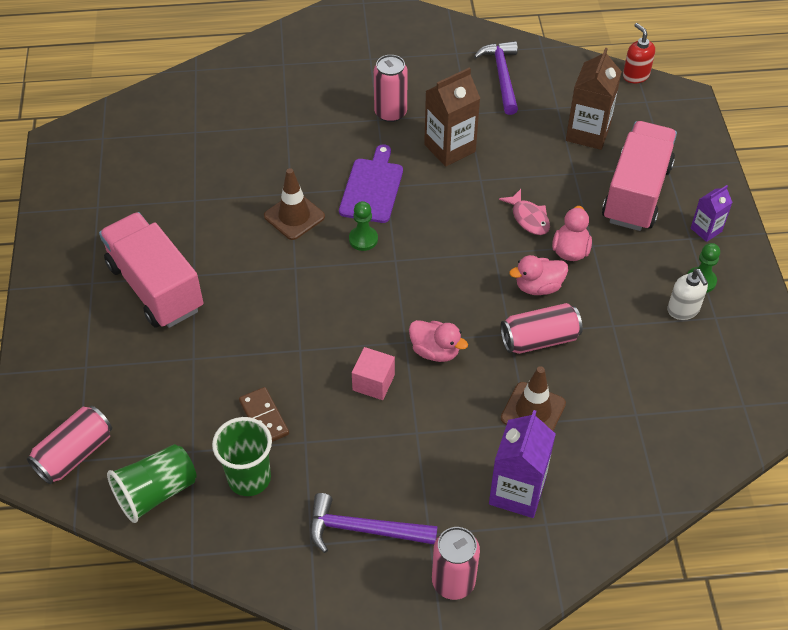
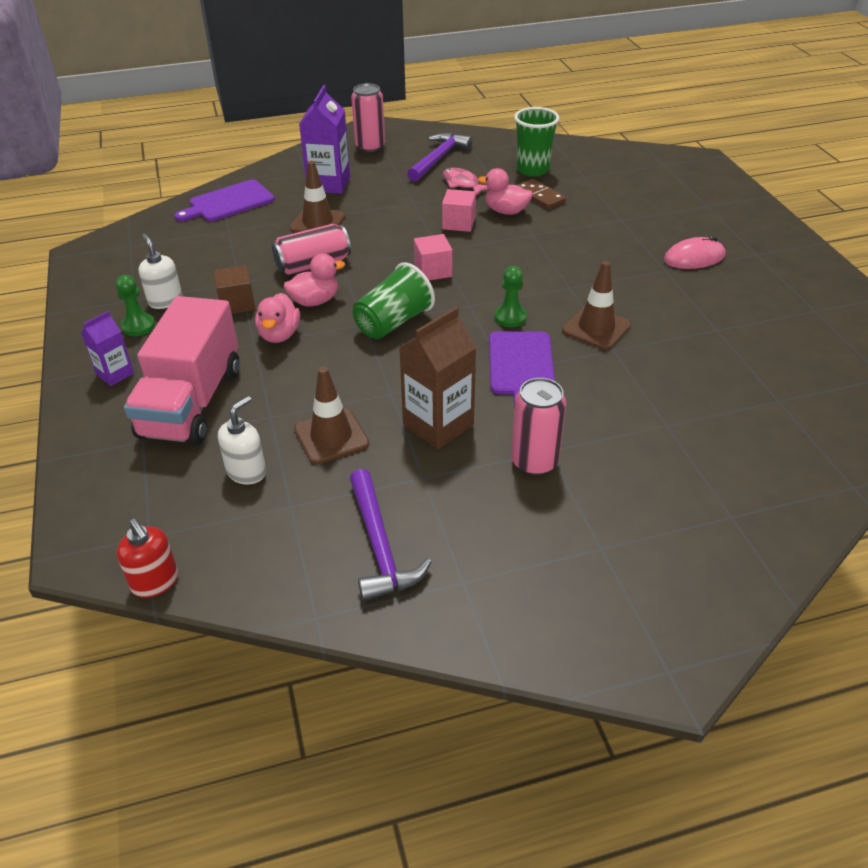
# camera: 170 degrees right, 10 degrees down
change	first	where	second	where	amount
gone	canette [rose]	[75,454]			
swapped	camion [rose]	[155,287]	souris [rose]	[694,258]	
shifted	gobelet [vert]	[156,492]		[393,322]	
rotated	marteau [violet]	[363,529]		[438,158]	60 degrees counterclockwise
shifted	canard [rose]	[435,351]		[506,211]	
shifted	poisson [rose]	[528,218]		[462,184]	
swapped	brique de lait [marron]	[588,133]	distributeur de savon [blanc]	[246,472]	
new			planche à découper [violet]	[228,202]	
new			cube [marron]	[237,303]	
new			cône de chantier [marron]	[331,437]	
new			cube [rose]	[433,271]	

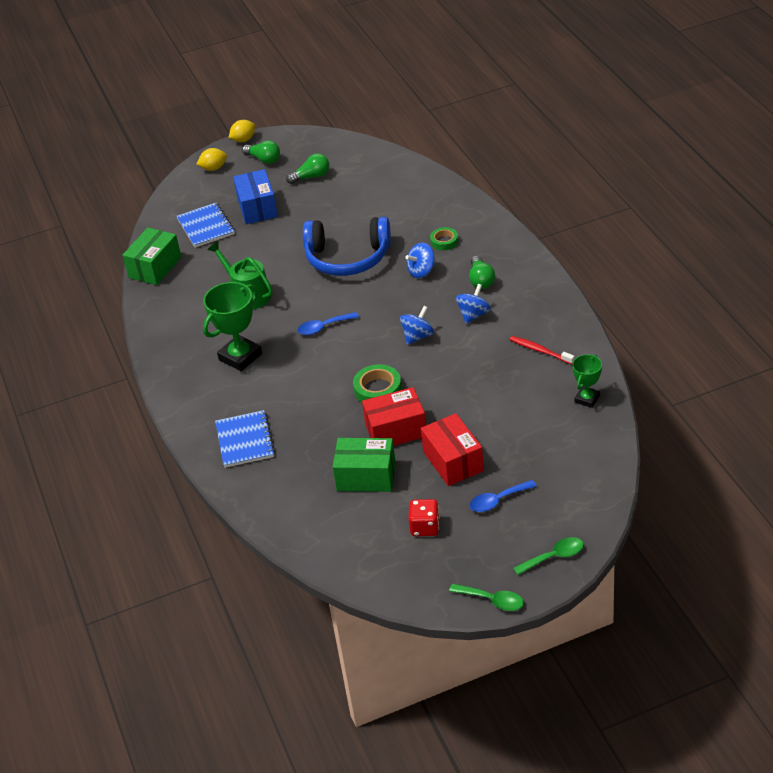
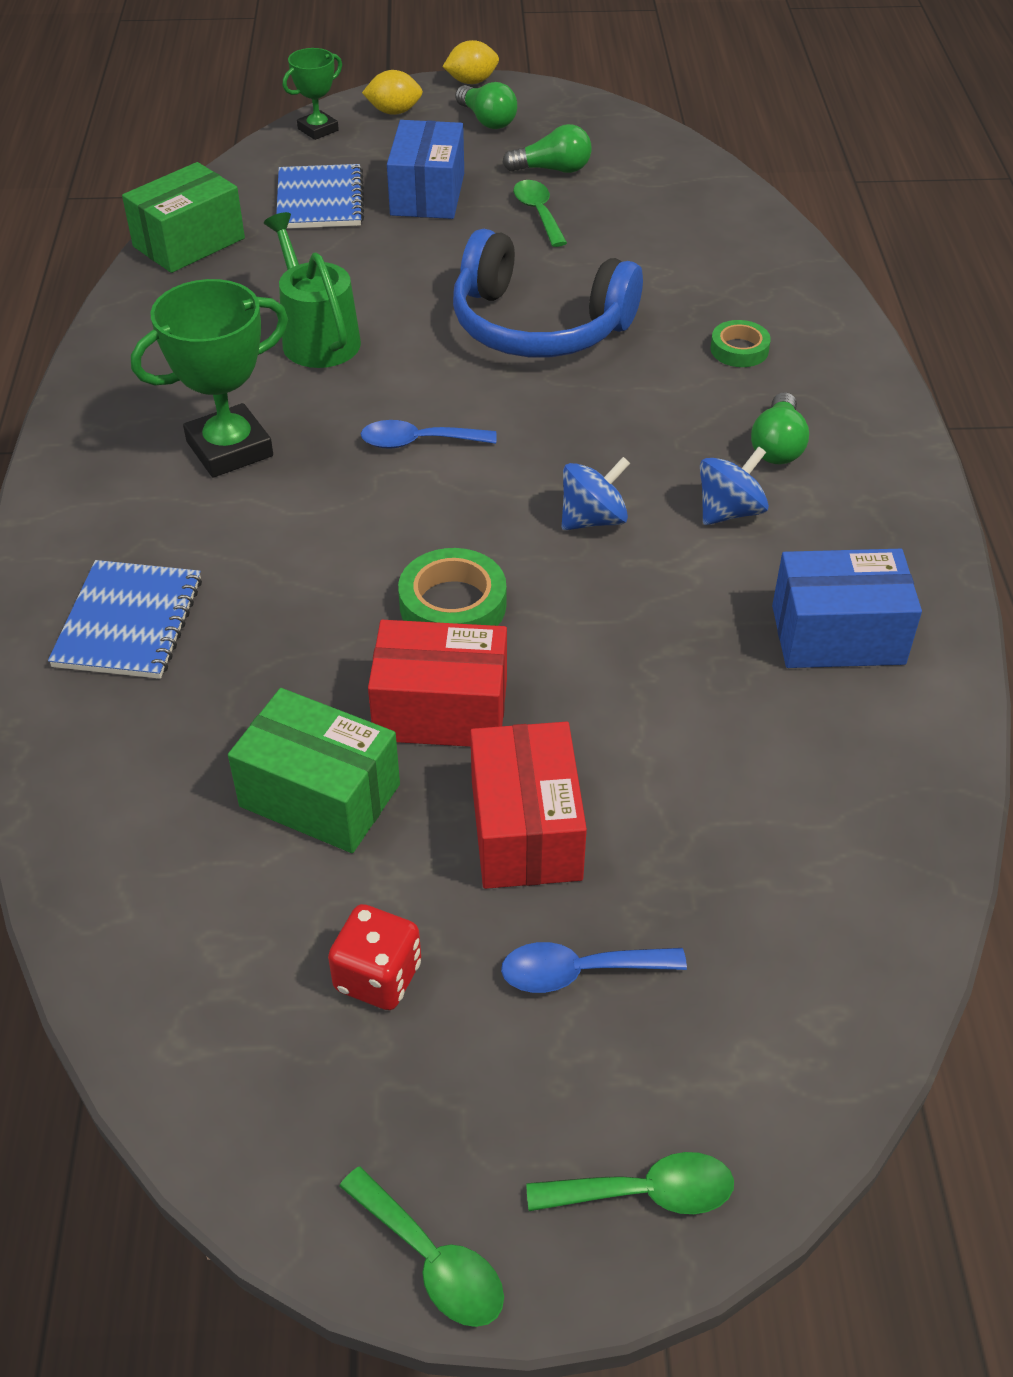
# camera: 15 degrees right, 5 degrees up
change	first	where	second	where	amount
gone	toupie [bleu]	[421,271]			
swapped	brosse à dents [rouge]	[540,350]	boîte [bleu]	[837,635]	
shifted	trophée [vert]	[587,399]		[318,130]	
new			cuillère [vert]	[538,213]	

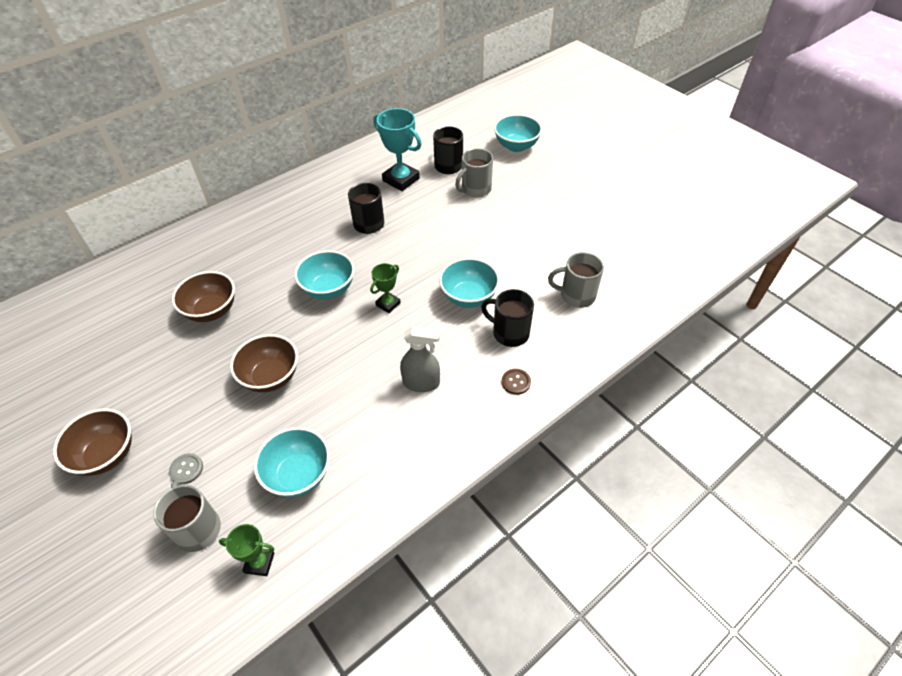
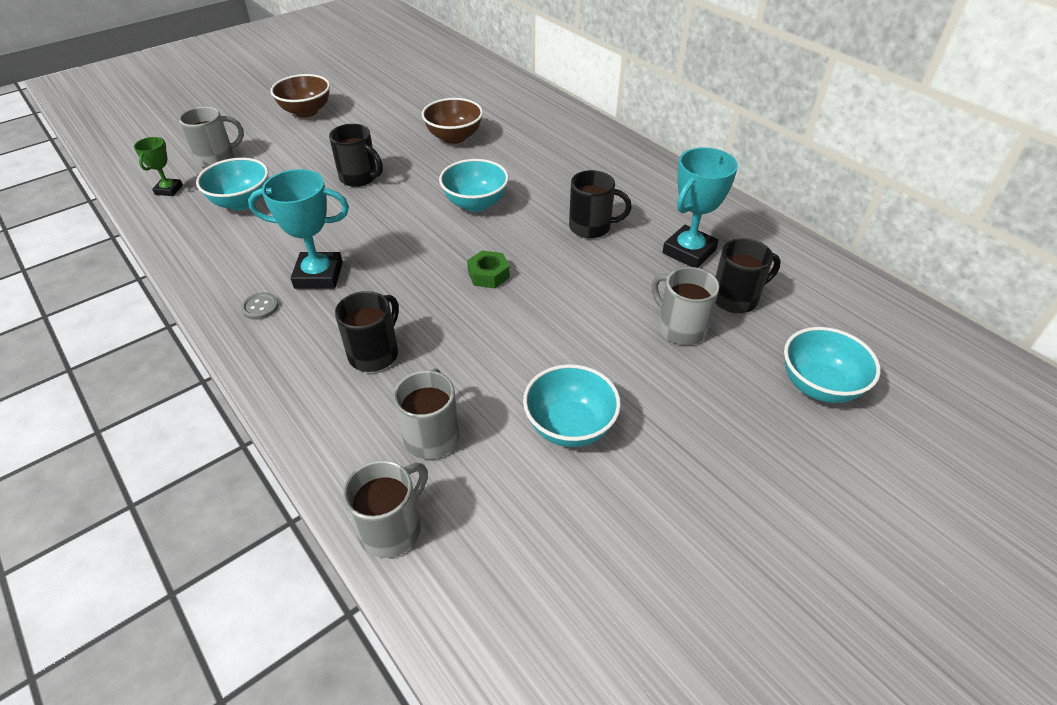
# camera: 90 degrees right, 5 degrees down
change	first	where	second	where	amount
shifted	bouton [gris]	[186,469]		[260,307]	
swapped	bol [marron]	[271,377]	tasse [noir]	[360,178]	
gone	trophée [vert]	[388,304]			
swapped	vaporisateur [gris]	[421,383]	trophée [turquoise]	[318,275]	
shifted	bol [turquoise]	[468,297]		[569,426]	
gone	bouton [marron]	[516,382]			
new			tasse [gris]	[392,528]	
new			écrou [vert]	[488,275]	

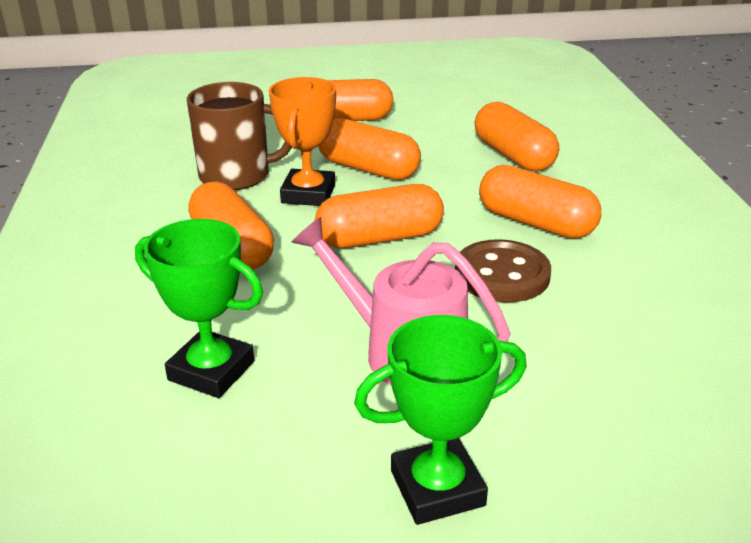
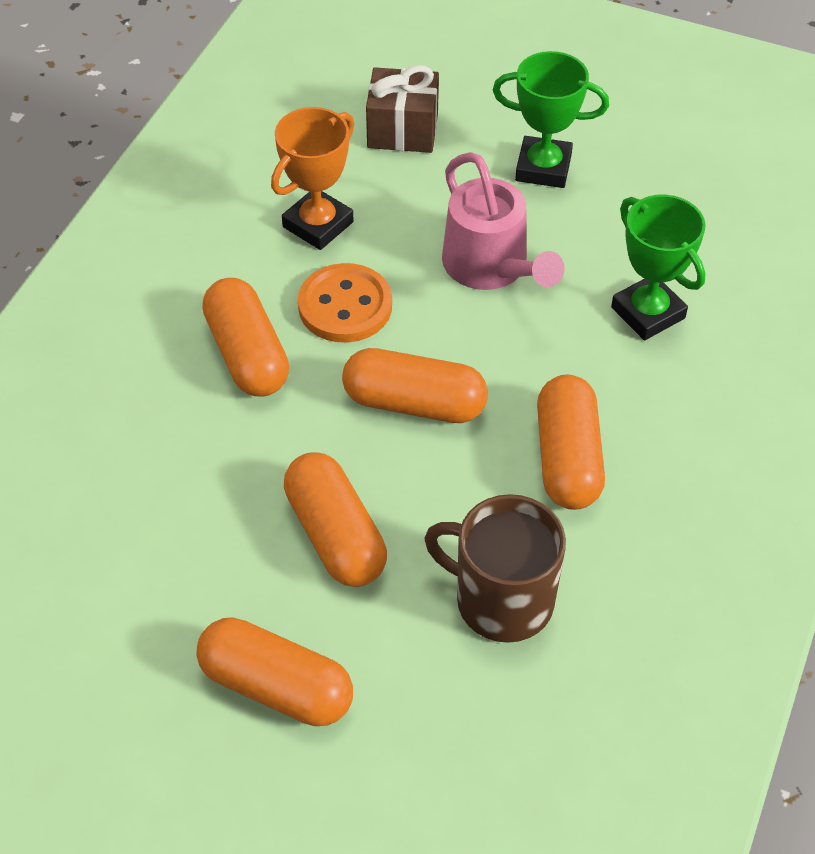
# camera: 150 degrees left, 20 degrees up
change	first	where	second	where	amount
shifted	trophée [orange]	[308,194]		[318,224]	
repainted	bouton [marron]	[502,274]	bouton [orange]	[345,306]	
gone	gélule [orange]	[513,156]			
new			cadeau [marron]	[402,130]	

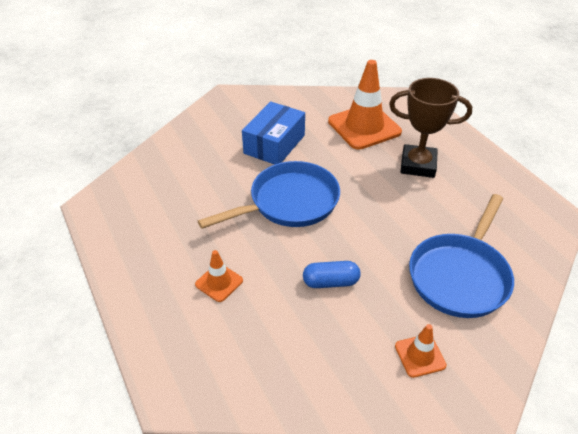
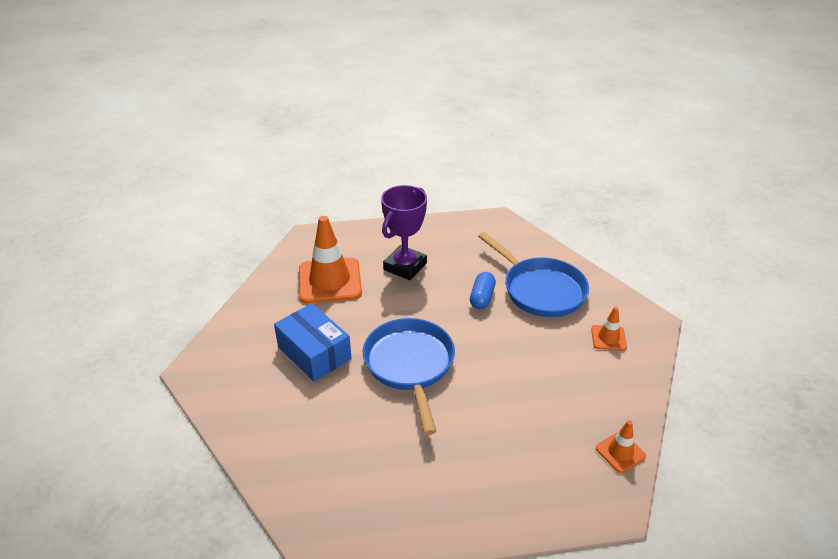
# camera: 70 degrees left, 5 degrees down
change	first	where	second	where	amount
shifted	cône de chantier [orange]	[219,282]		[620,452]	
shifted	gélule [bleu]	[330,282]		[482,298]	
repainted	trophée [marron]	[418,165]	trophée [violet]	[405,266]	

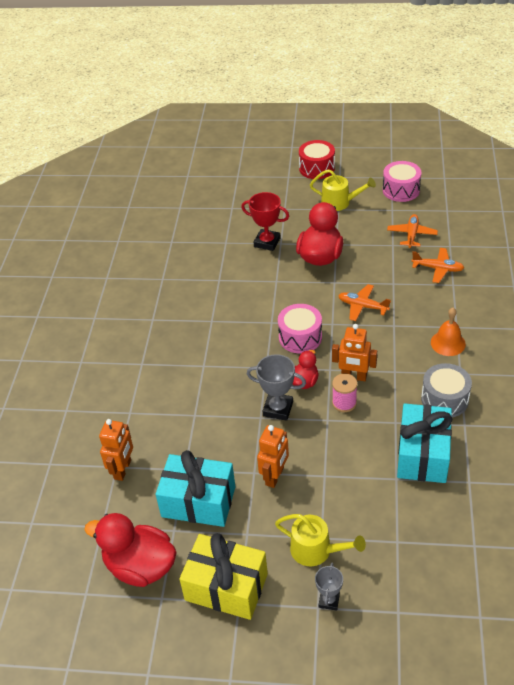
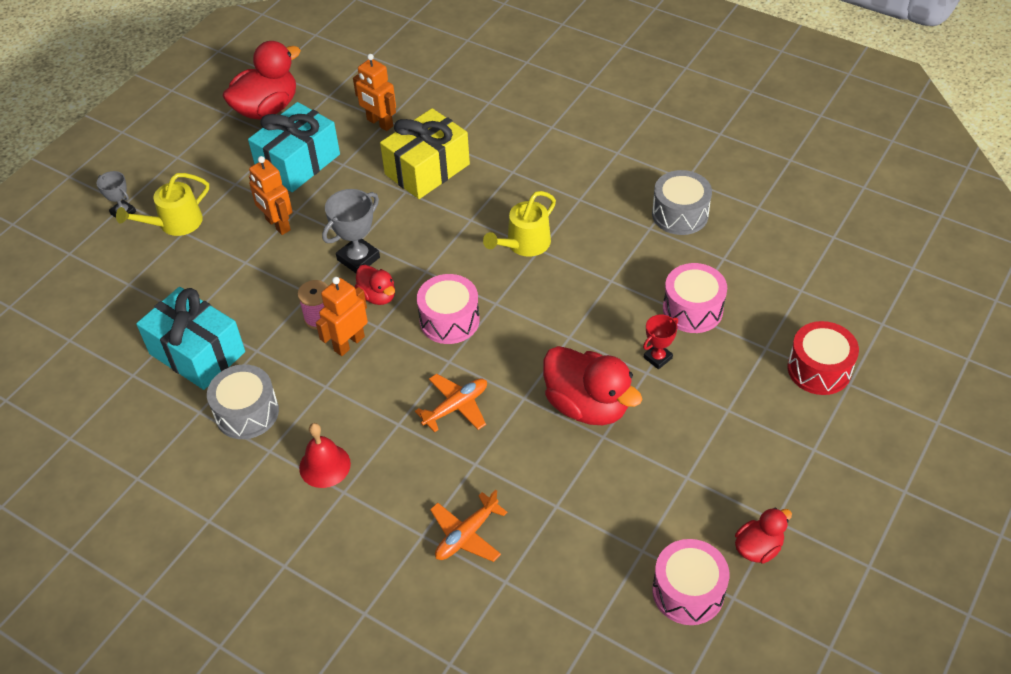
# camera: 115 degrees right, 5 degrees up
change	first	where	second	where	amount
shifted	cadeau [jaune]	[226,587]		[427,169]	
scaled	trophée [rouge]	[267,242]		[657,358]	x0.62
shifted	tambour [rouge]	[317,168]		[819,369]	
shifted	arrosoir [jaune]	[339,202]		[524,244]	
gone	avion [orange]	[411,235]			
repainted	cloche [orange]	[448,343]	cloche [rouge]	[324,465]	
new			tambour [gris]	[680,214]	
new			tambour [rose]	[692,309]	
new			canard [rouge]	[758,548]	

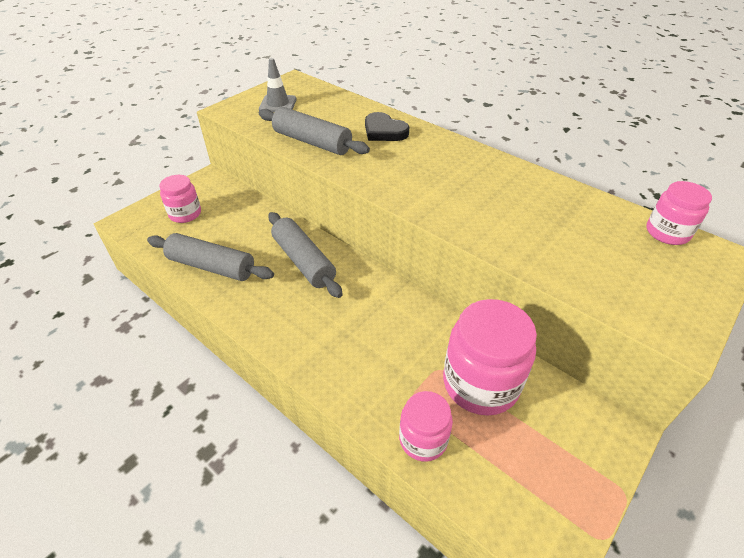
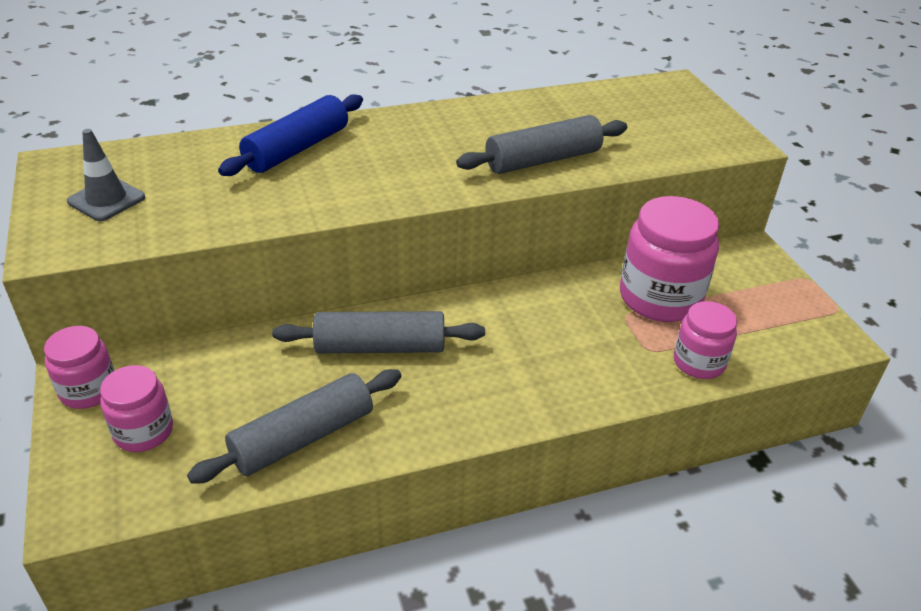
# camera: 60 degrees left, 5 degrees down
change	first	where	second	where	amount
shifted	rouleau à pâtisserie [gris]	[312,142]		[542,160]	
swapped	cœur [noir]	[384,131]	rouleau à pâtisserie [bleu]	[297,149]	
shifted	bocal [rose]	[667,233]		[88,390]	

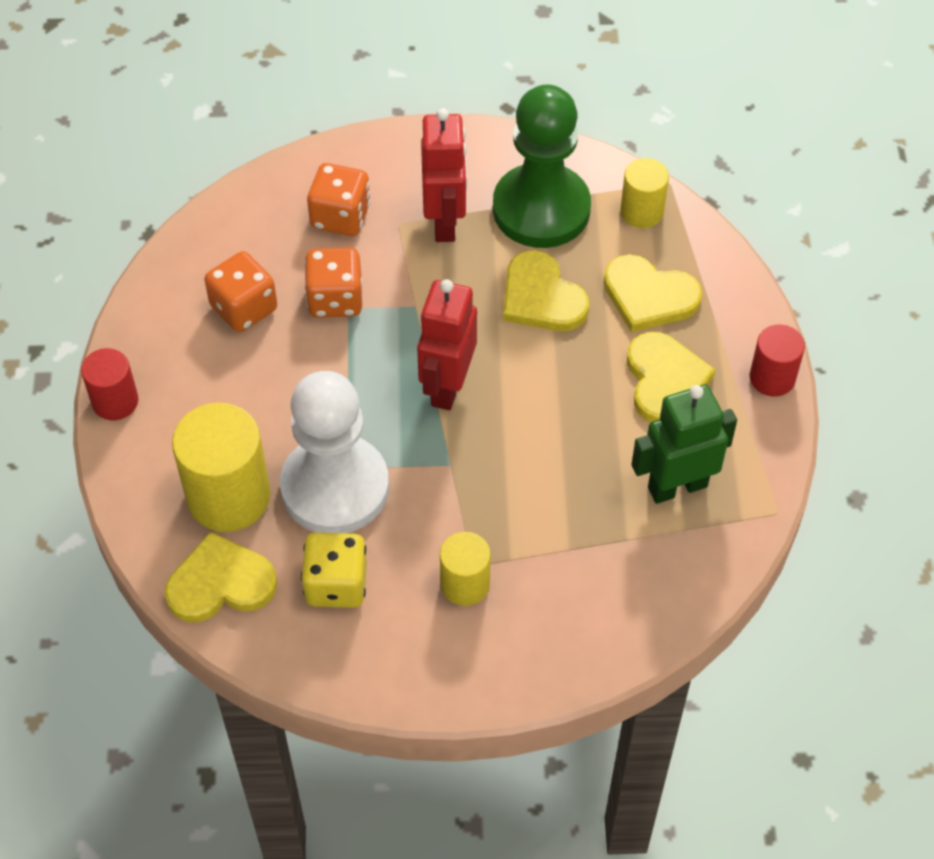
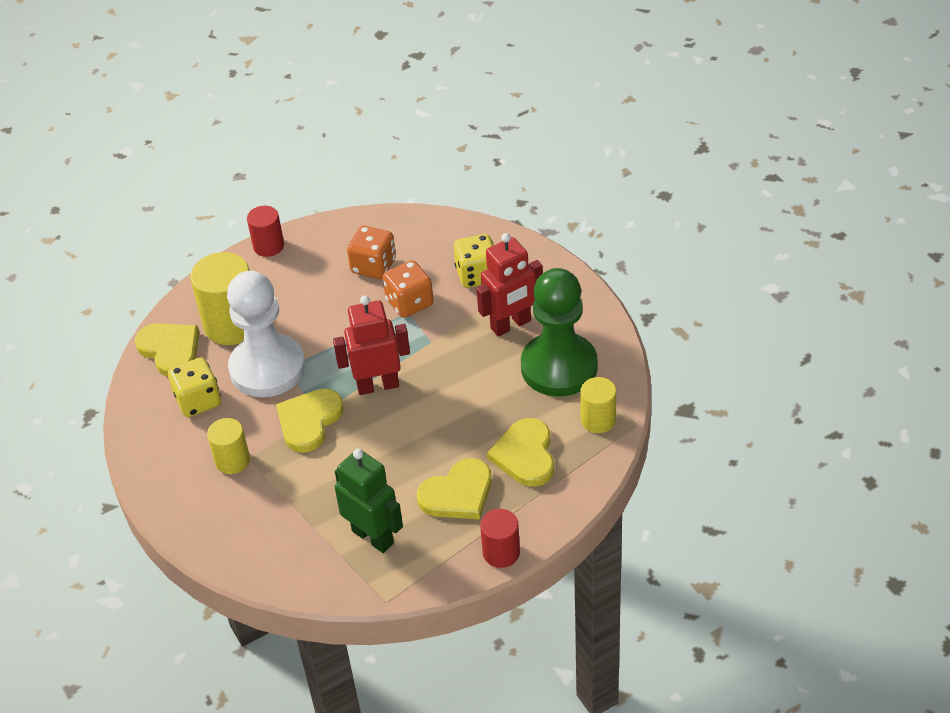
# camera: 65 degrees right, 10 degrees down
change	first	where	second	where	amount
repainted	dé [orange]	[340,217]	dé [jaune]	[477,275]	
shifted	cœur [jaune]	[541,297]		[309,421]	

